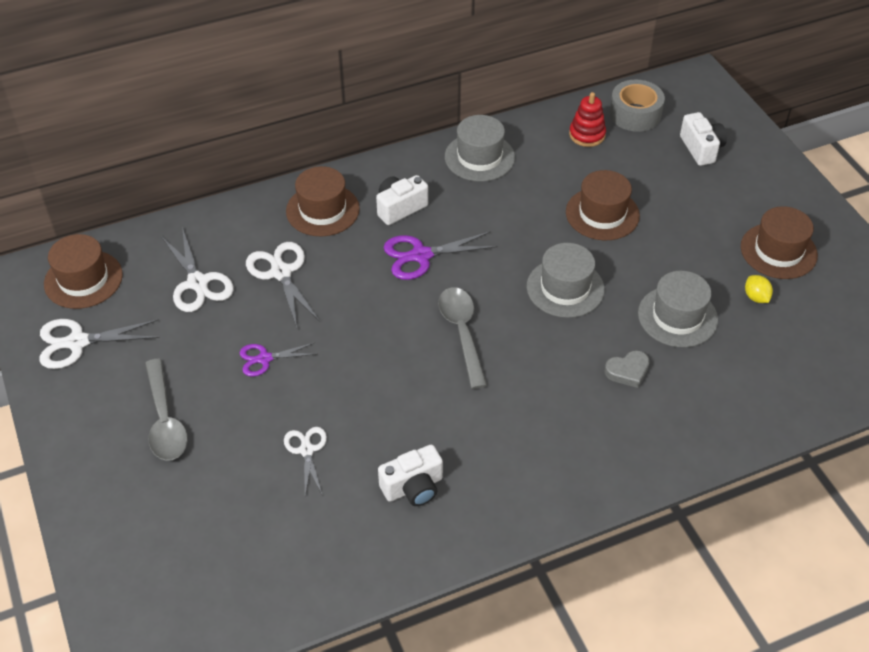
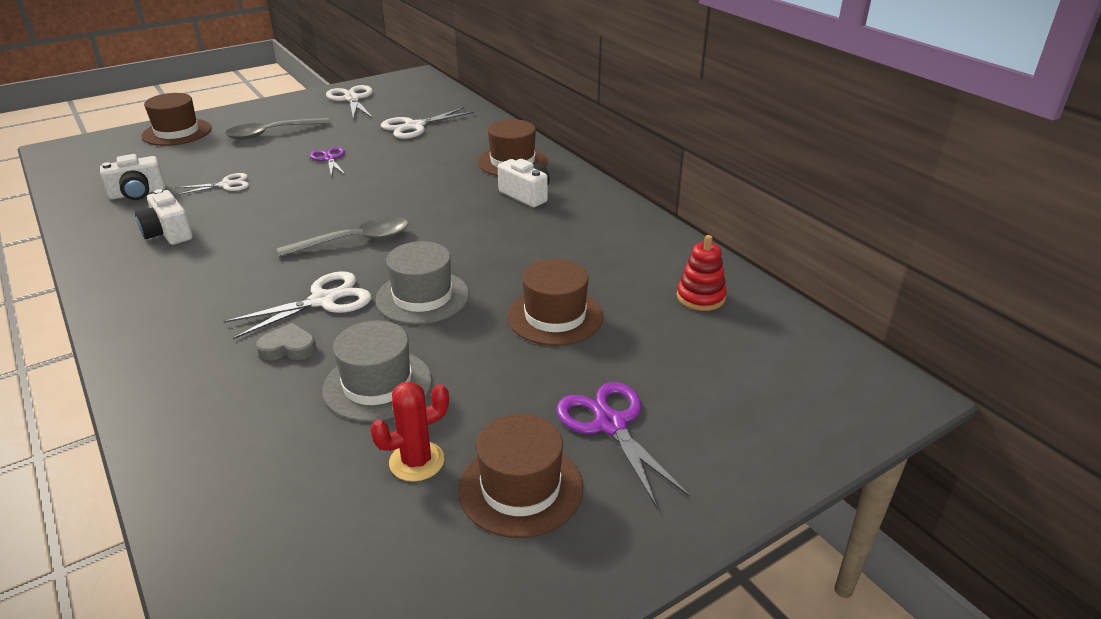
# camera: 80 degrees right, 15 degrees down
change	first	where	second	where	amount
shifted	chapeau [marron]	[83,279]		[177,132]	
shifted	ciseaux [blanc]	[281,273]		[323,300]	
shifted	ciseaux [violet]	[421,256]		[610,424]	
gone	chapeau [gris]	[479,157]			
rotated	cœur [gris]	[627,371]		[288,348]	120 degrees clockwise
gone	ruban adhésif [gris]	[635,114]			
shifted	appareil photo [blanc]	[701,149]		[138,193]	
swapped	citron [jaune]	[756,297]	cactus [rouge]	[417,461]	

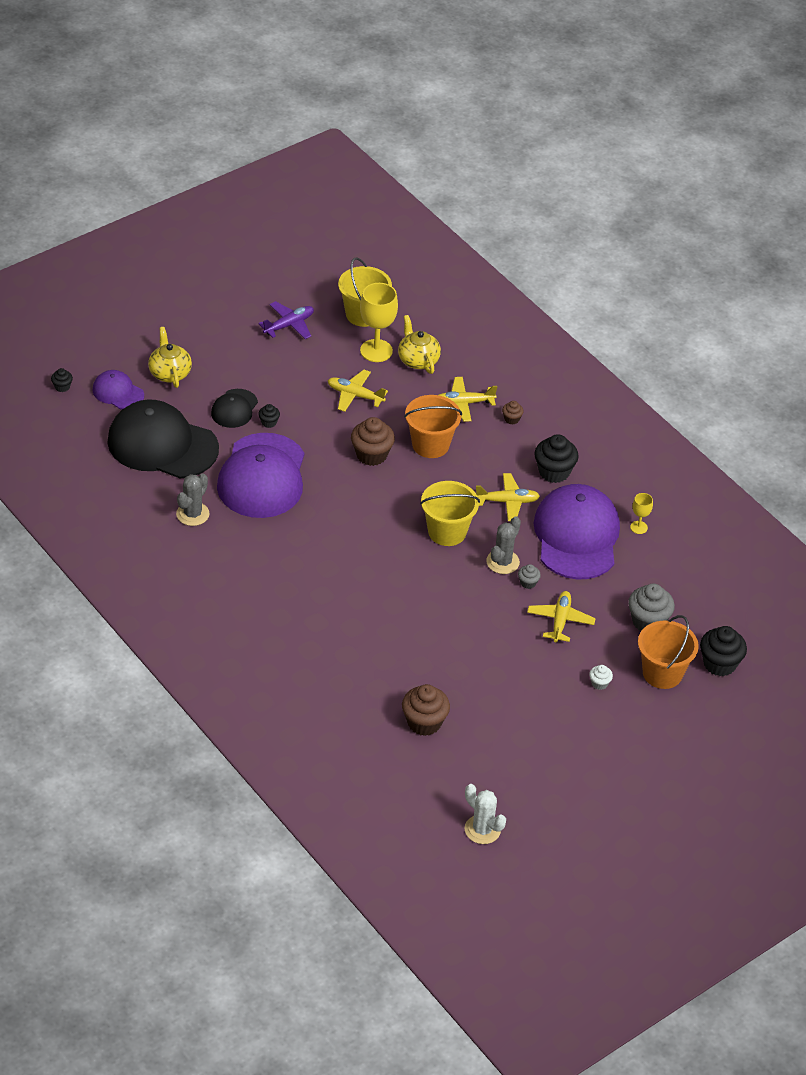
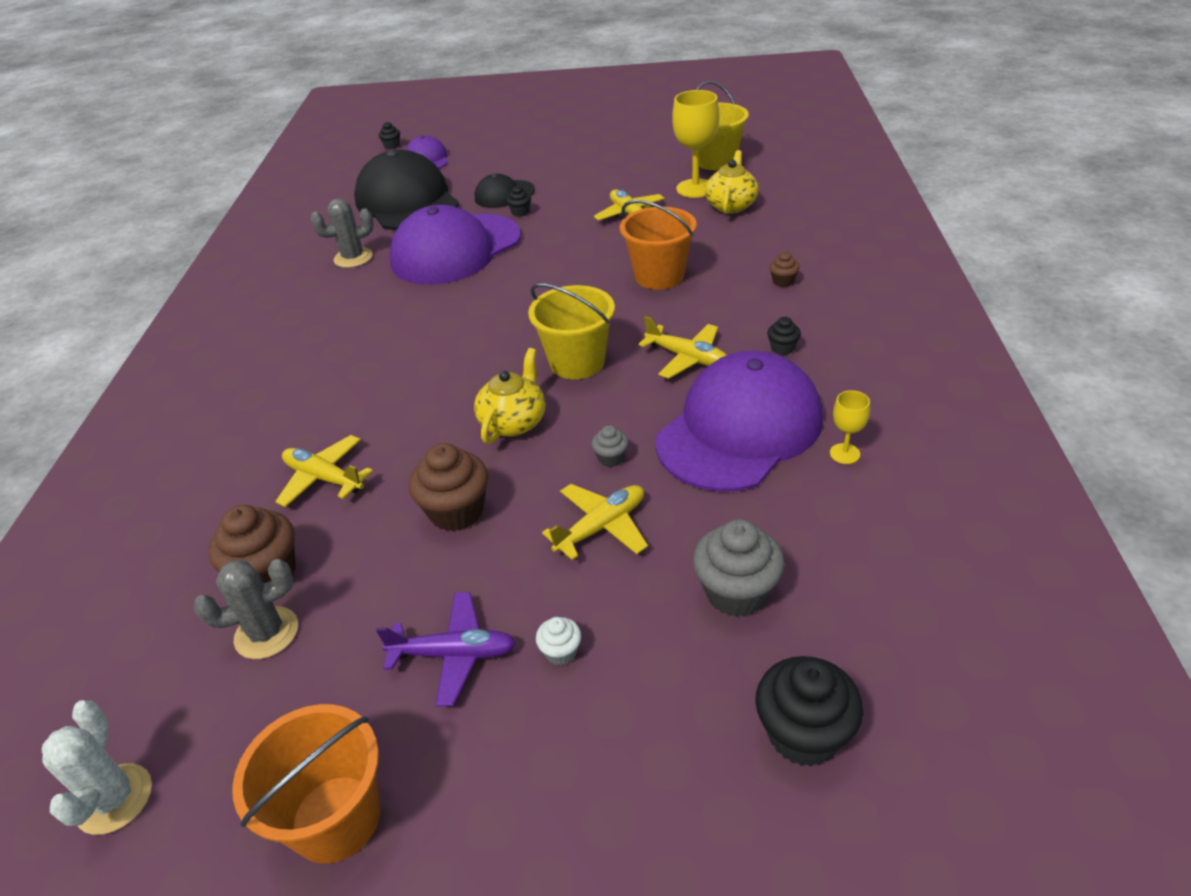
# camera: 45 degrees right, 5 degrees down
change	first	where	second	where	amount
shifted	théière [jaune]	[169,373]		[514,422]	
shifted	avion [violet]	[289,325]		[454,654]	
shifted	muffin [marron]	[371,455]		[456,511]	
shifted	avion [jaune]	[463,403]		[324,478]	
shifted	cactus [gris]	[502,562]		[266,633]	
scaled	muffin [noir]	[554,472]		[782,348]	x0.50
shifted	seau [orange]	[662,673]		[336,818]	

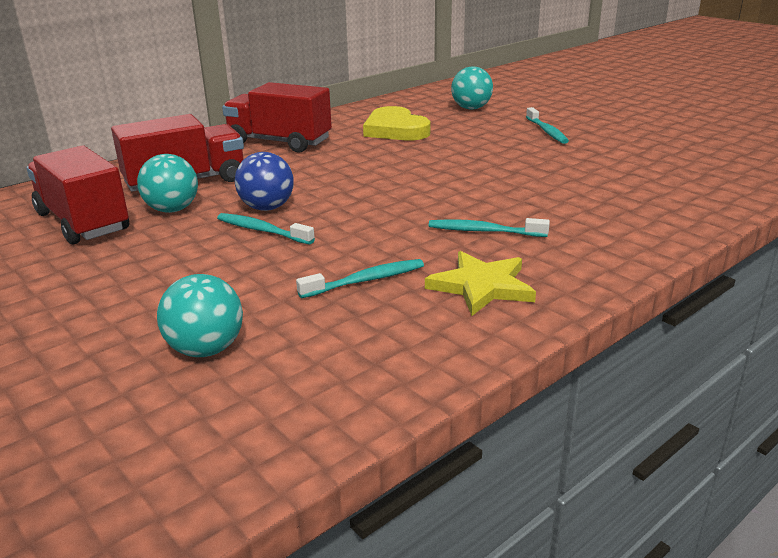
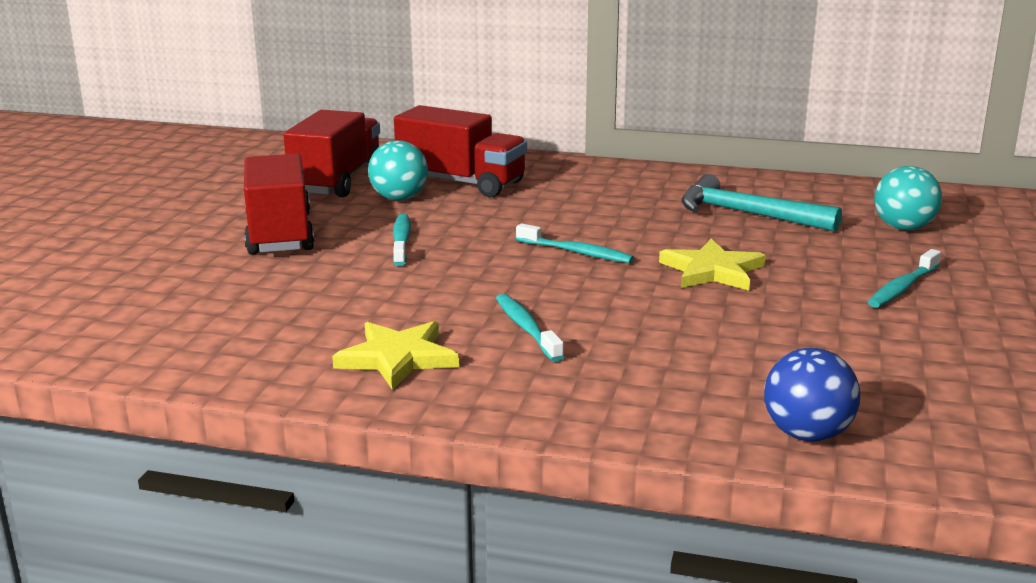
# camera: 55 degrees right, 5 degrees down
change	first	where	second	where	amount
gone	balle [turquoise]	[206,349]			
shifted	camion [rouge]	[279,142]		[280,234]	
shifted	balle [bleu]	[267,208]		[807,434]	
shifted	brosse à dents [turquoise]	[366,280]		[577,252]	
swapped	cœur [jaune]	[395,130]	marteau [turquoise]	[747,214]	
new			étoile [jaune]	[712,271]	

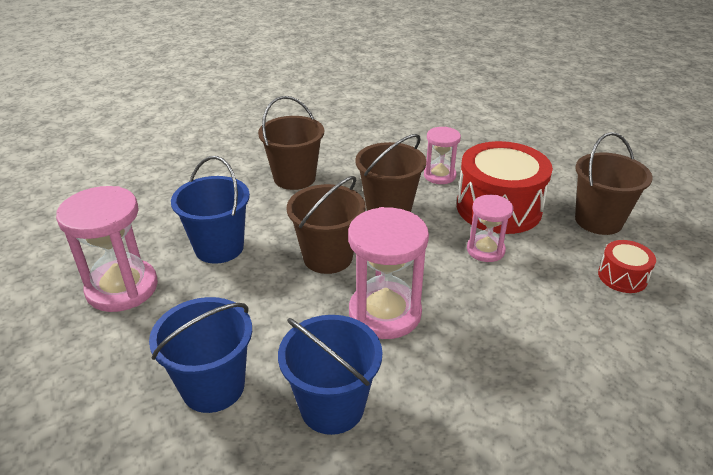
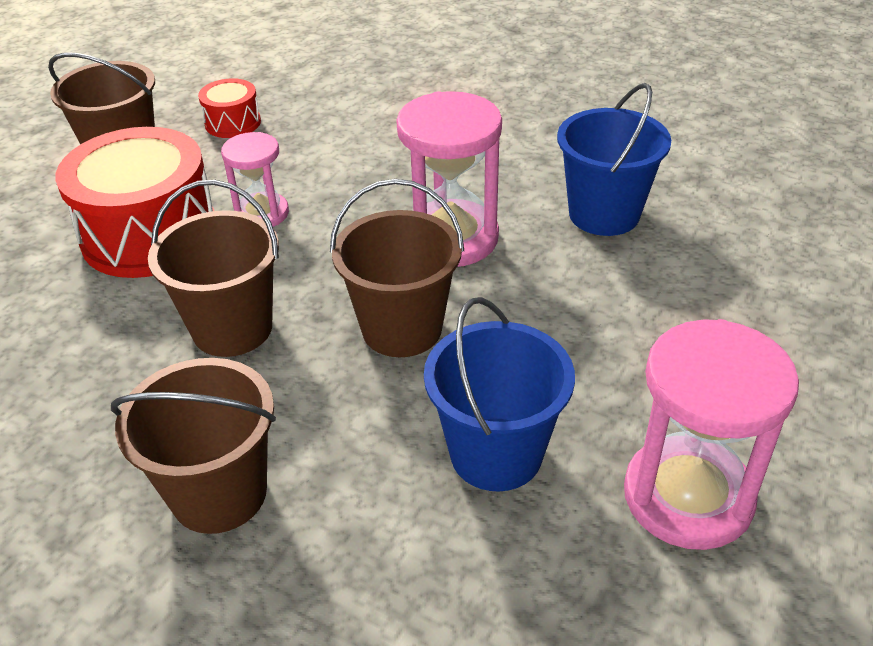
# camera: 125 degrees left, 5 degrees up
change	first	where	second	where	amount
gone	seau [bleu]	[213,387]			
gone	sablier [rose]	[439,175]			

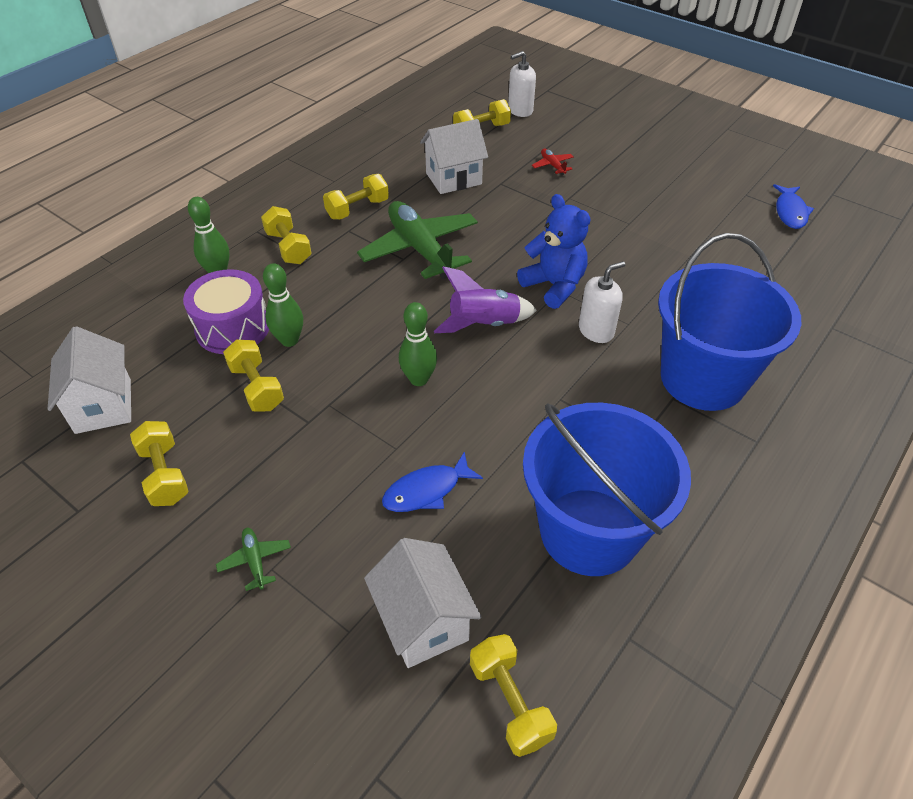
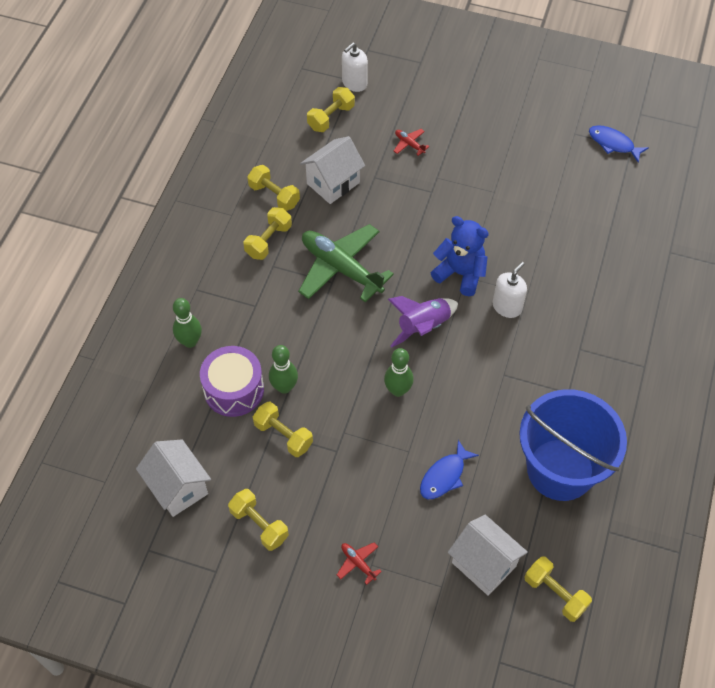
# camera: 20 degrees left, 10 degrees up
change	first	where	second	where	amount
repainted	avion [vert]	[255,560]	avion [rouge]	[358,563]	
shifted	haltère [jaune]	[289,247]		[274,195]	
gone	seau [bleu]	[703,378]			
rotated	poisson [bleu]	[790,212]		[613,144]	135 degrees clockwise

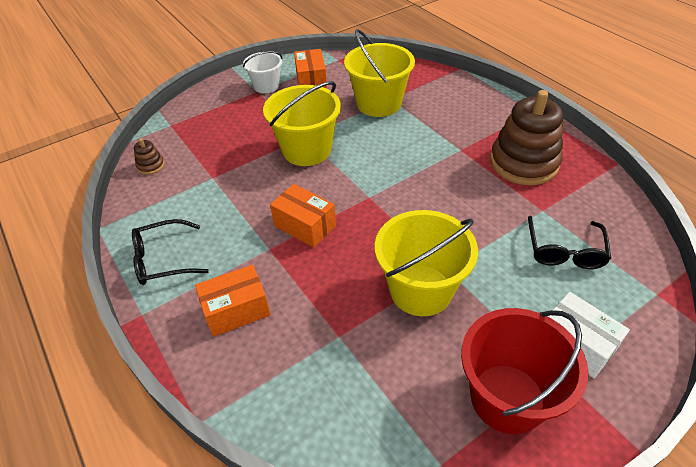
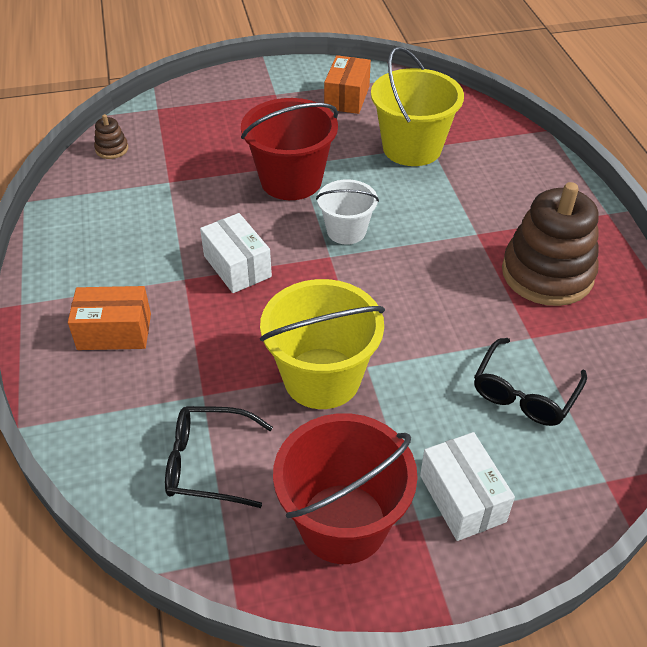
# camera: 20 degrees right, 0 degrees up
change	first	where	second	where	amount
shifted	lunettes [noir]	[163,260]		[208,463]	
shifted	seau [blanc]	[266,86]		[346,231]	
repainted	seau [jaune]	[307,150]	seau [rouge]	[291,180]	
repainted	boîte [orange]	[305,226]	boîte [blanc]	[237,266]	

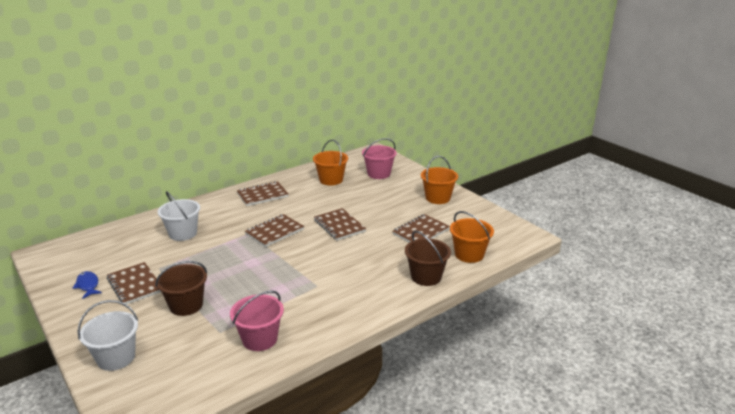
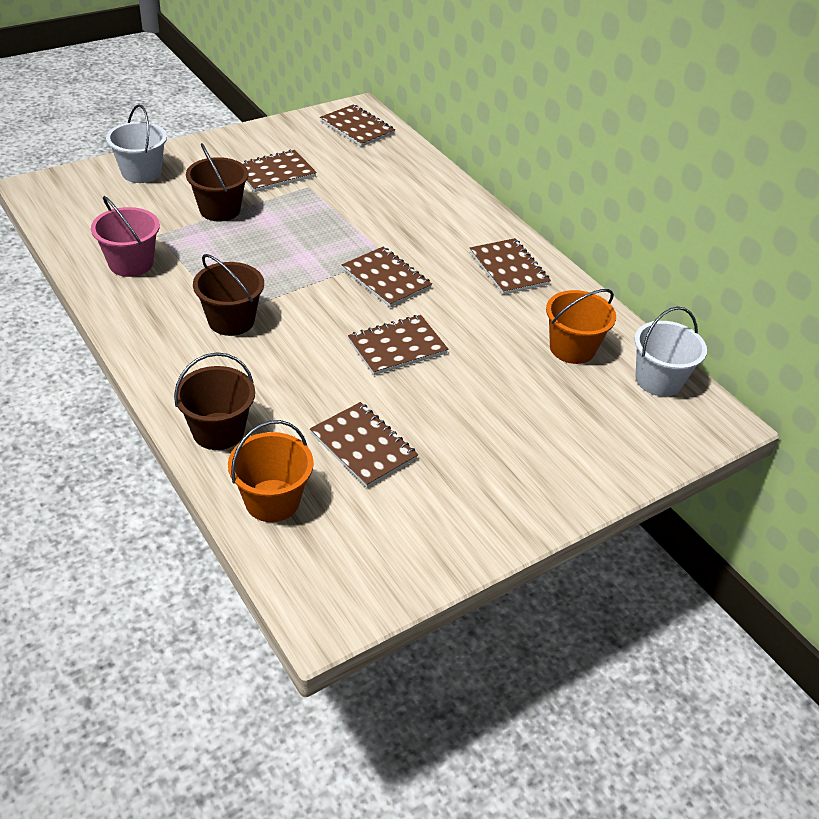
# camera: 90 degrees right, 15 degrees up
change	first	where	second	where	amount
gone	poisson [bleu]	[88,285]			
shifted	seau [blanc]	[183,233]		[658,380]	
gone	seau [rose]	[379,174]			
gone	seau [orange]	[438,198]			
new			seau [marron]	[231,321]	
new			carnet [marron]	[357,128]	

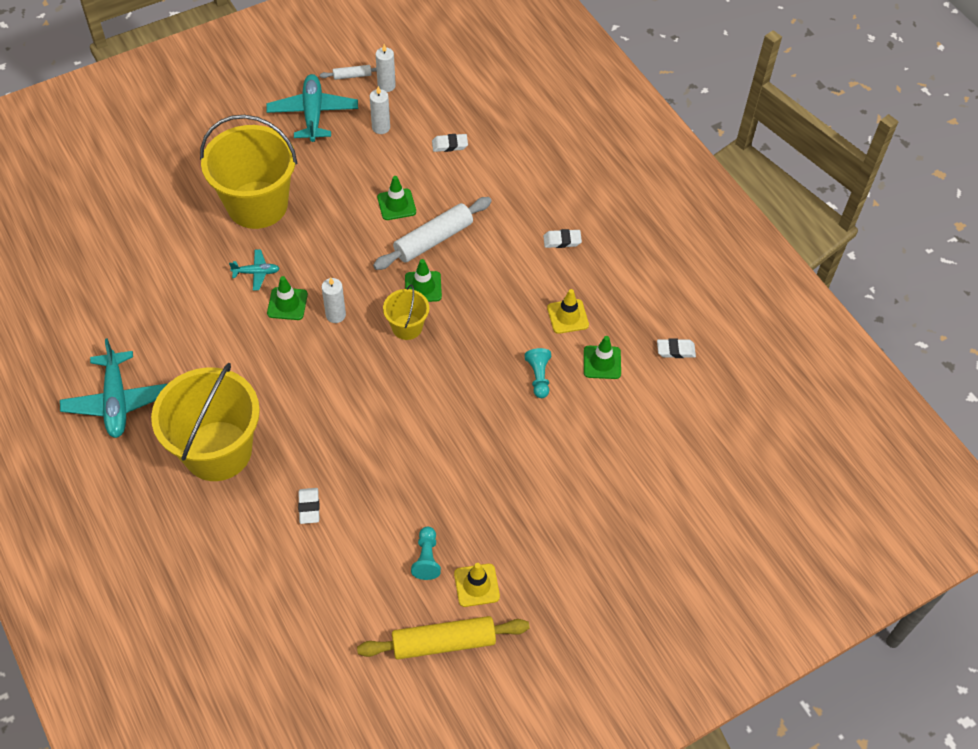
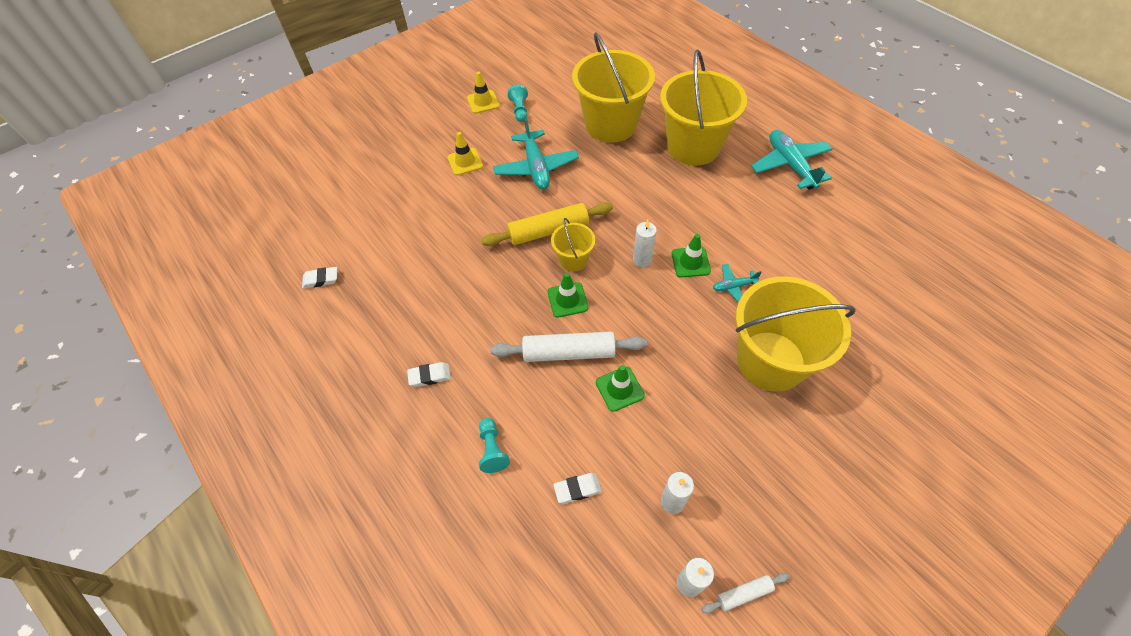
# camera: 175 degrees right, 0 degrees up
change	first	where	second	where	amount
shifted	avion [turquoise]	[313,114]		[536,167]	
swapped	gomme [blanc]	[309,507]	seau [jaune]	[611,124]	
shifted	rouleau à pâtisserie [jaune]	[443,642]		[548,231]	
rotated	rouleau à pâtisserie [blanc]	[433,240]		[568,353]	45 degrees clockwise
shifted	pion [turquoise]	[538,377]		[492,449]	
shifted	cône de chantier [jaune]	[567,316]		[465,162]	
gone	cône de chantier [vert]	[602,362]			

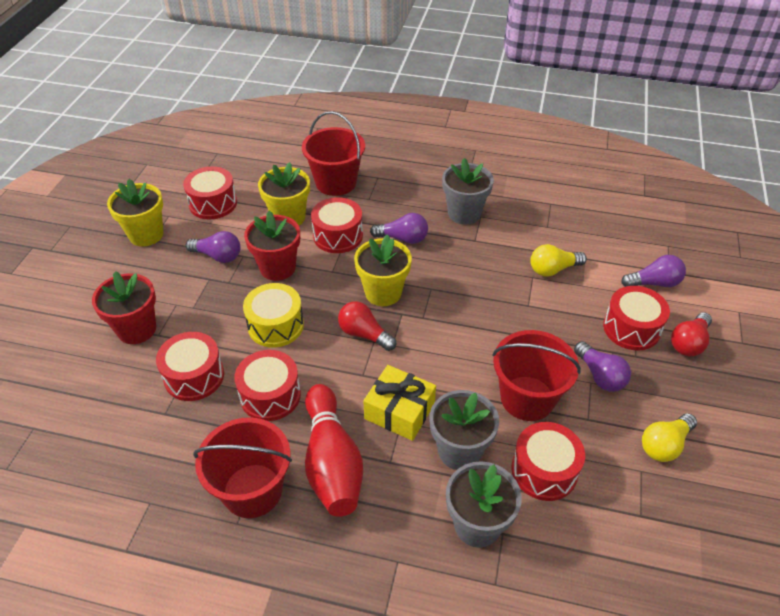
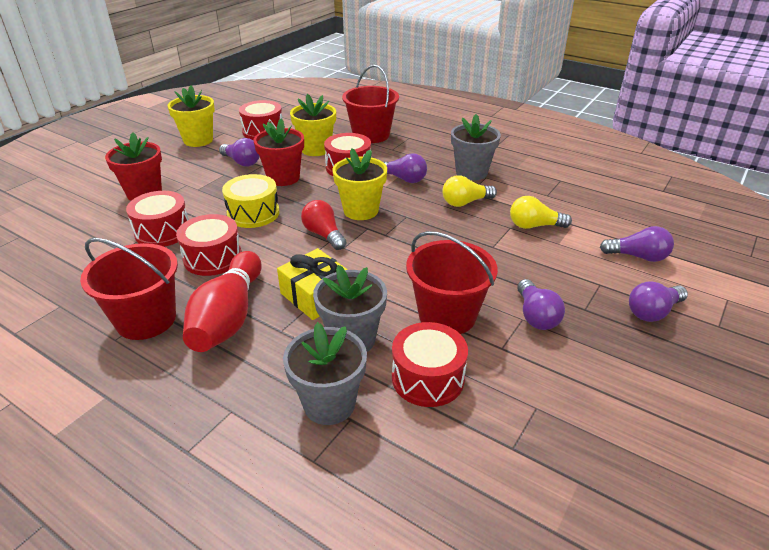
# camera: 20 degrees right, 10 degrees down
change	first	where	second	where	amount
gone	tambour [rouge]	[631,328]			
shifted	ampoule [jaune]	[664,445]		[465,202]	
repainted	ampoule [rouge]	[689,343]	ampoule [violet]	[653,312]	

